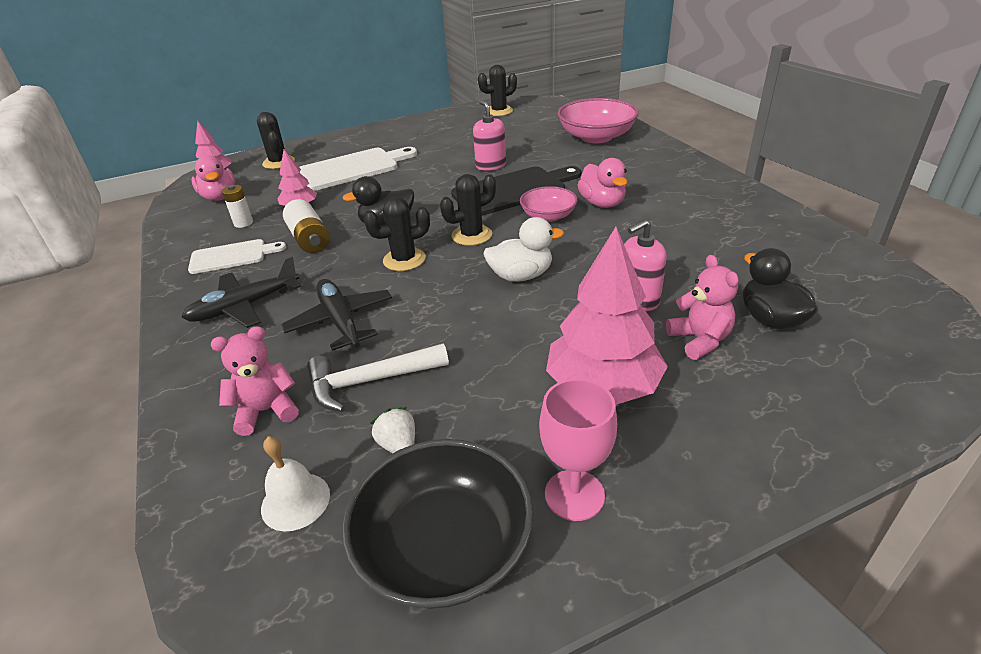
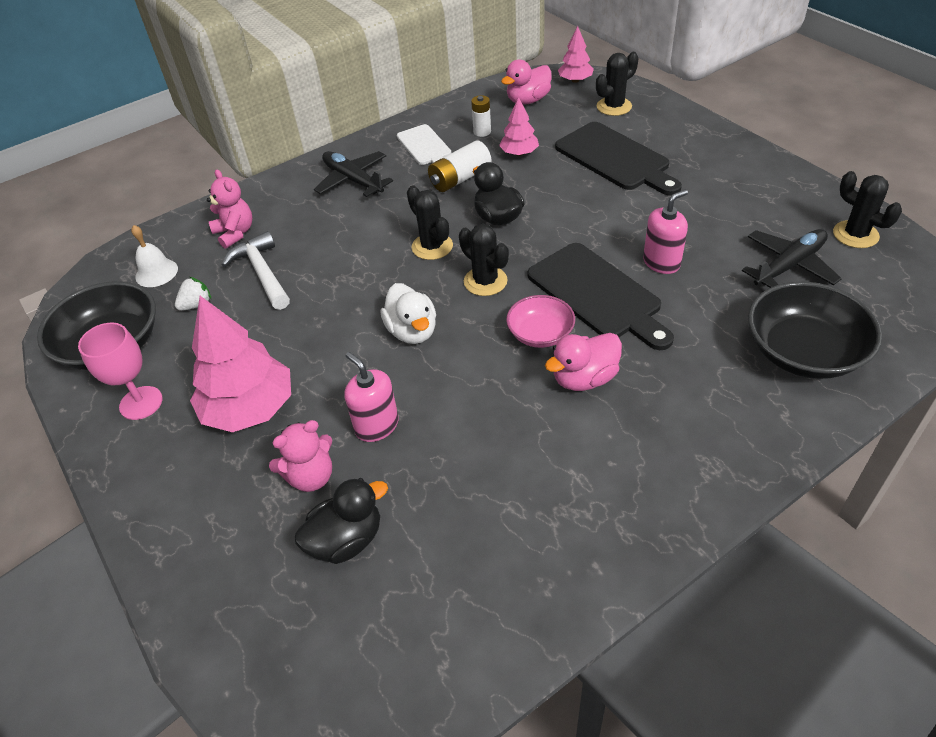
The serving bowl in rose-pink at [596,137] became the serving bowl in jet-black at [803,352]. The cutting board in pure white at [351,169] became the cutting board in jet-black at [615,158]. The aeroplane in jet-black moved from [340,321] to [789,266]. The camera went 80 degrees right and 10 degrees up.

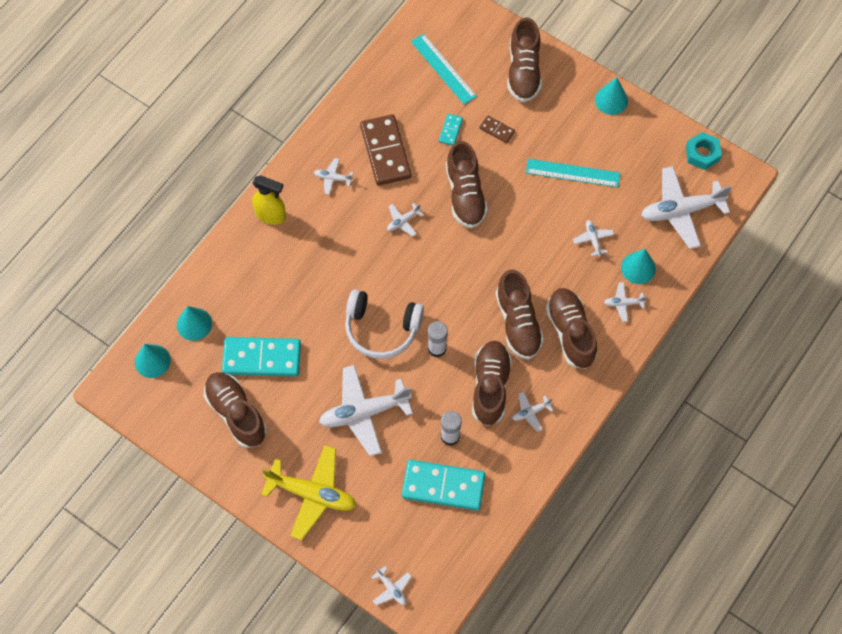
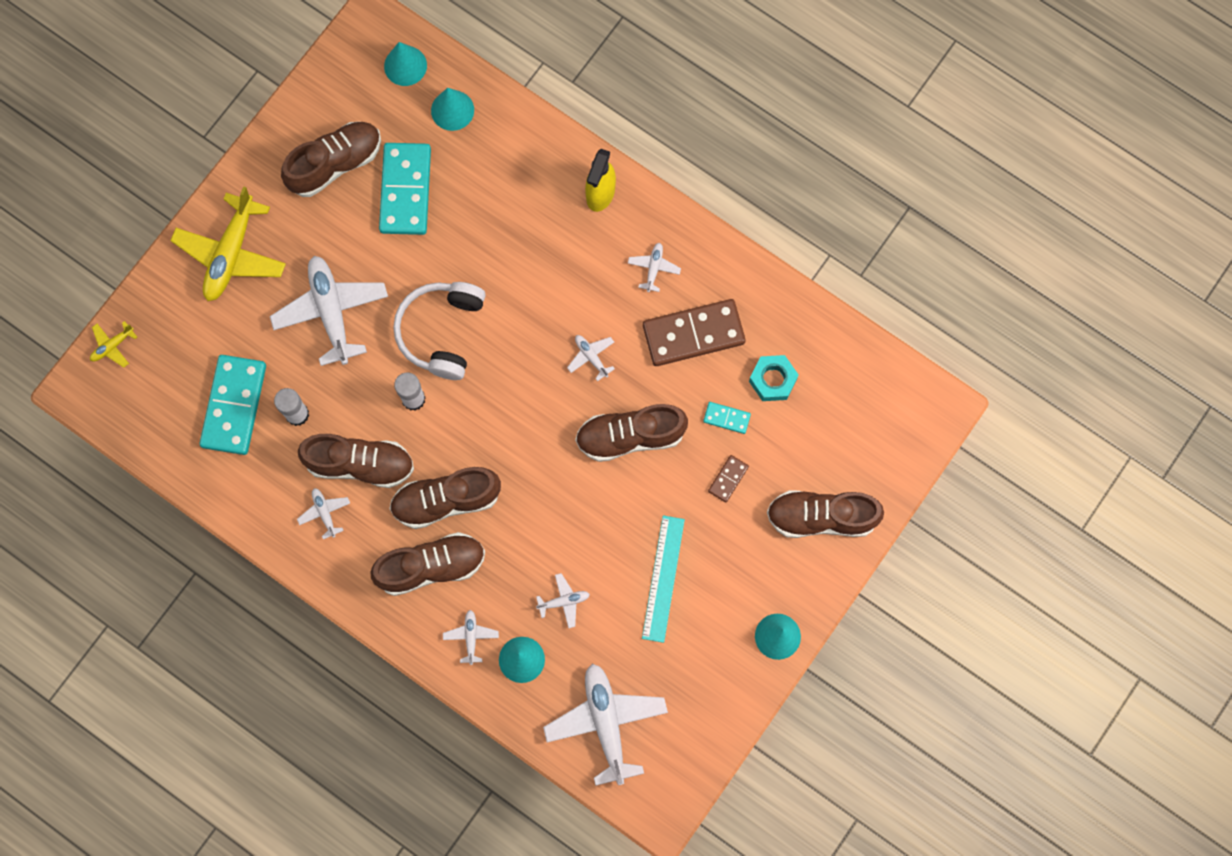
The measuring stick in aqua at [443,69] disappeared. The hex nut in aqua moved from [702,154] to [772,380]. The aeroplane in pure white at [391,589] became the aeroplane in golden at [112,346]. The camera went 90 degrees right and 10 degrees up.

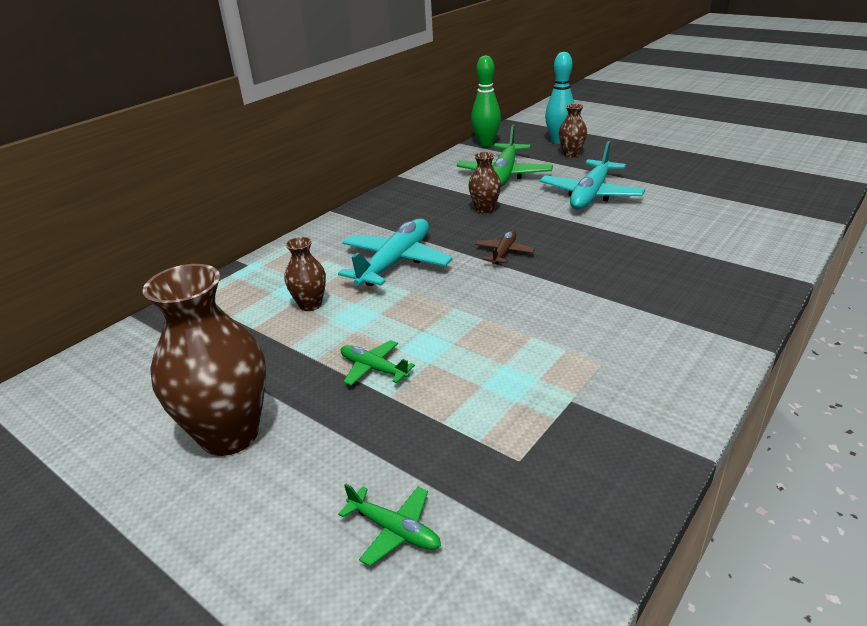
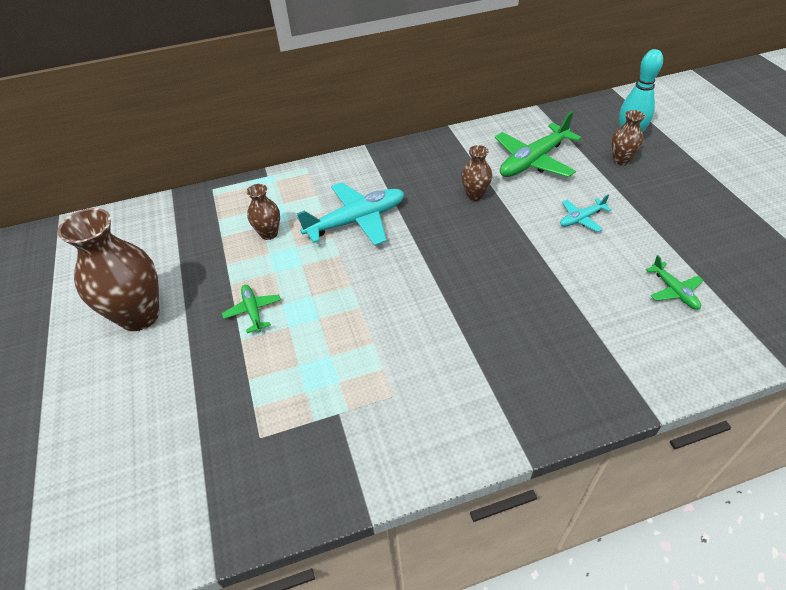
The bowling pin in green at [486,144] disappeared. The aeroplane in aqua at [591,194] changed to 0.51 times the size. The aeroplane in russet at [504,253] disappeared. The aeroplane in green moved from [394,530] to [673,291]. The camera went 35 degrees right and 15 degrees up.

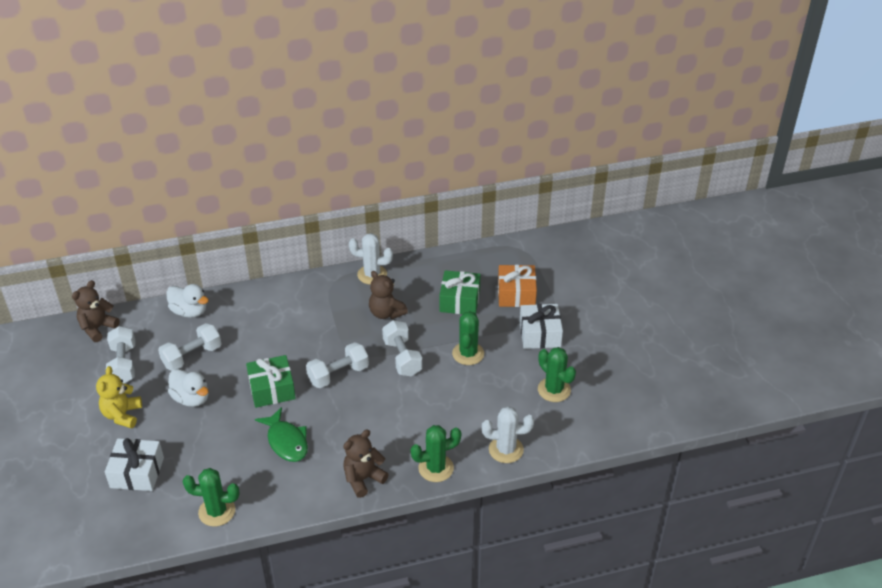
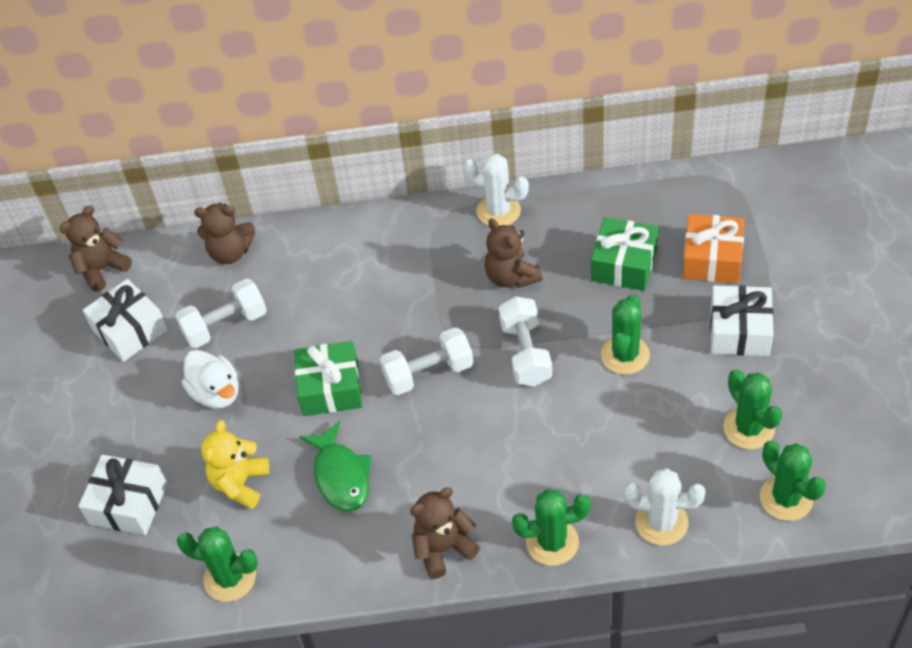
The duck in pure white at [189,311] was replaced by the teddy bear in russet at [230,252]. The dumbbell in pure white at [123,364] was replaced by the gift in pure white at [130,330]. The teddy bear in golden moved from [122,415] to [240,483]. The saguaro cactus in green at [786,498] appeared. The camera went 15 degrees right and 10 degrees up.

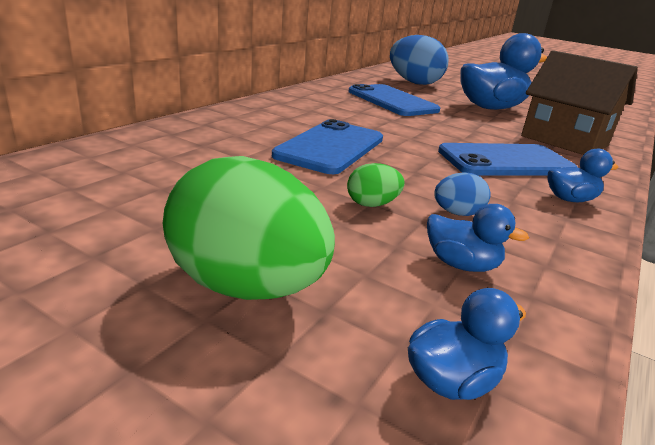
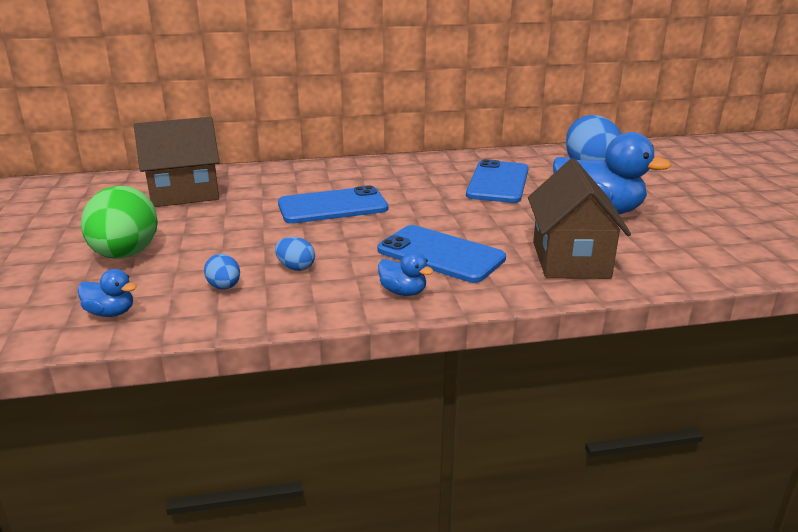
The toy egg in green at [372,204] disappeared. The duck in blue at [461,264] was replaced by the toy egg in blue at [224,287]. The house in russet at [184,194] appeared. The camera went 50 degrees right and 0 degrees up.

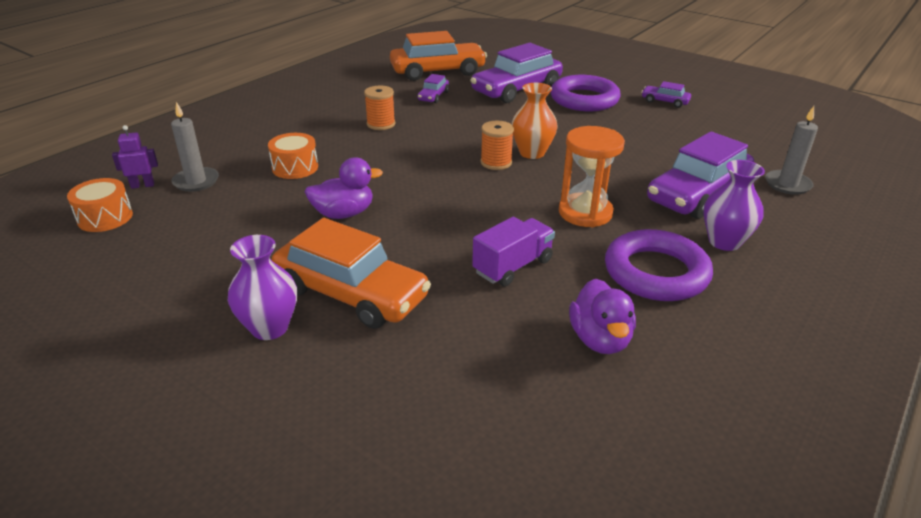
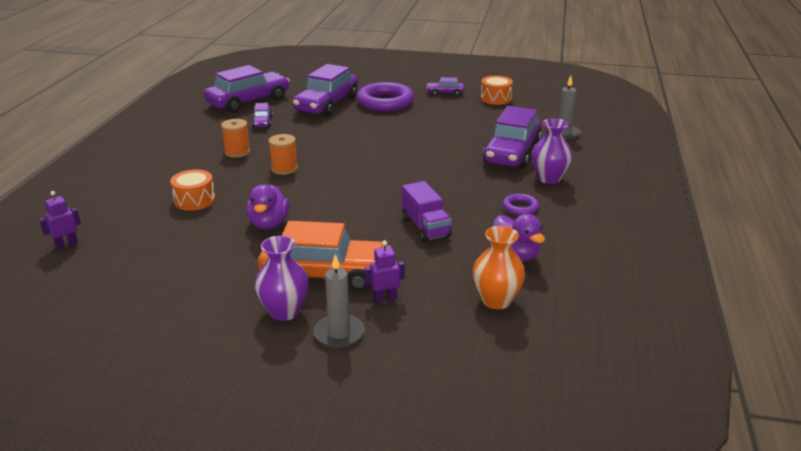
The toy car in orange at [438,71] became the toy car in violet at [248,101]. The tall vase in orange moved from [532,153] to [496,300]. The pillar candle in gray moved from [196,181] to [339,333]. The reel of thread in orange moved from [496,162] to [284,169]. The sand timer in orange at [585,213] disappeared. The duck in violet at [344,214] turned 135 degrees clockwise. The snare drum in orange moved from [105,217] to [495,98]. The lorry in violet at [513,266] turned 135 degrees clockwise. The hoop in violet at [656,272] changed to 0.48 times the size. The robot figure in violet at [385,298] appeared. The camera went 25 degrees left and 5 degrees down.

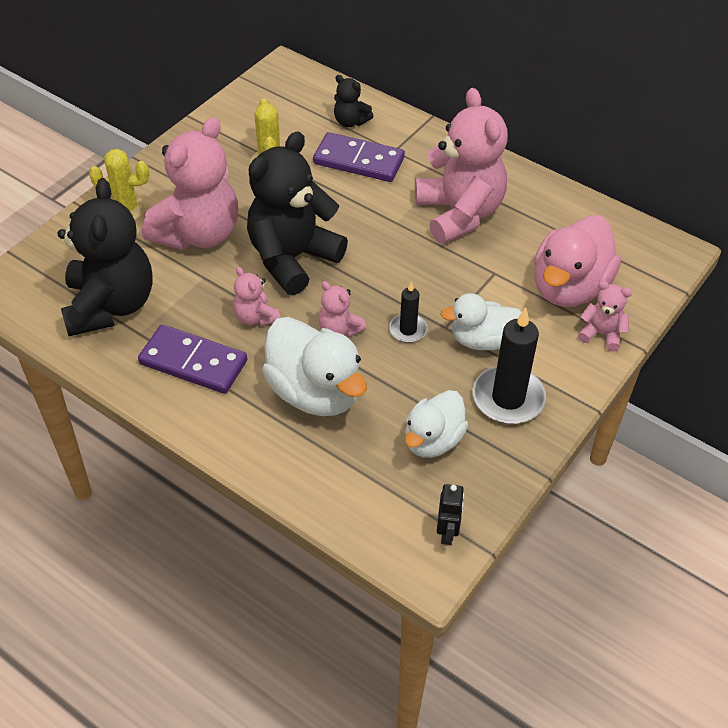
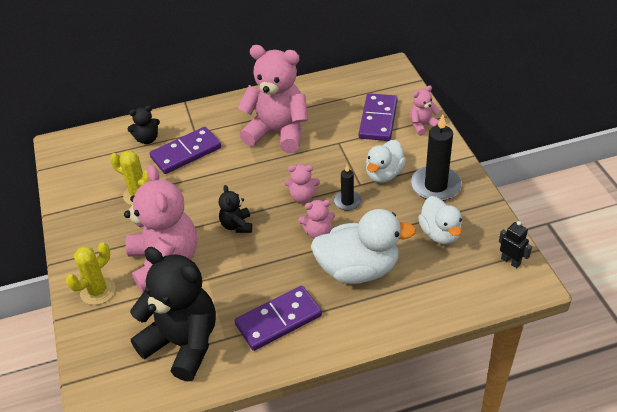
The teddy bear in jet-black at [292,258] changed to 0.46 times the size. The duck in rose-pink at [569,288] was replaced by the domino piece in violet at [378,119]. The teddy bear in rose-pink moved from [255,317] to [302,197]. The camera went 50 degrees left and 5 degrees down.

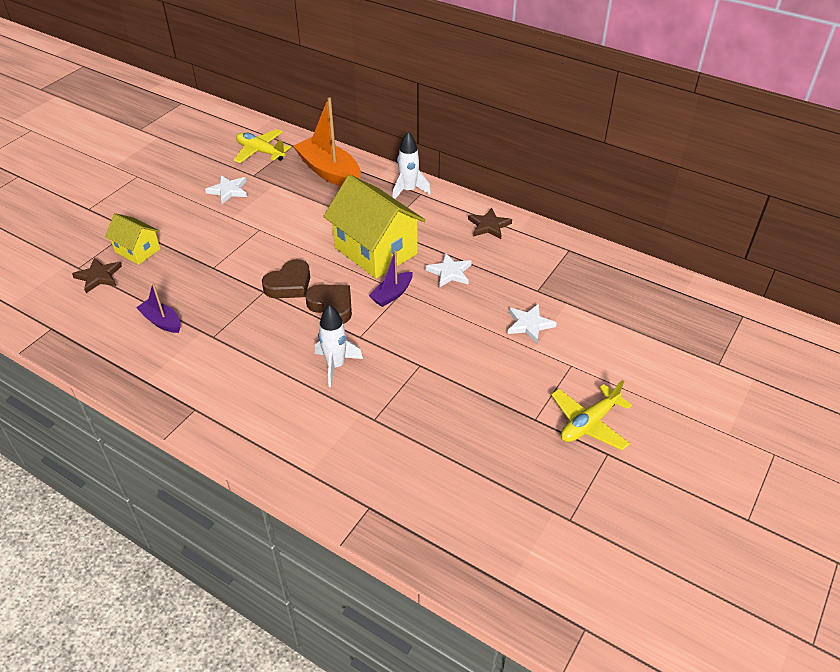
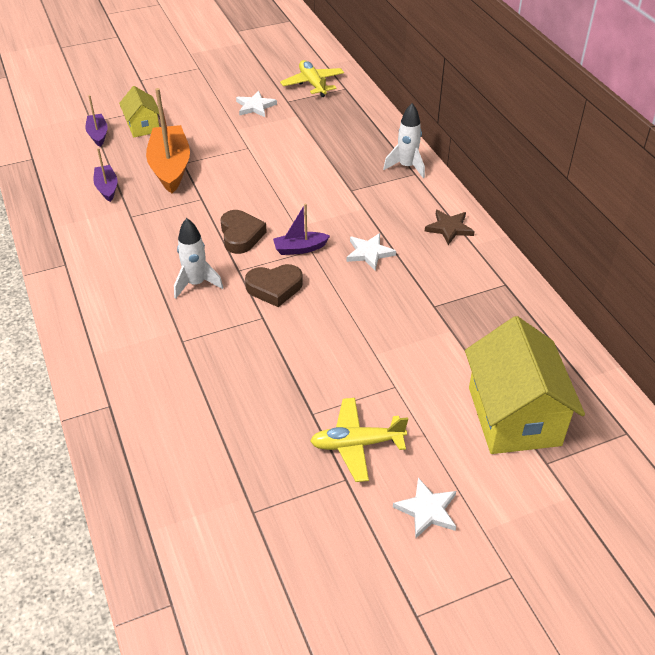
The sailboat in orange moved from [329,172] to [170,167]. The house in golden moved from [376,251] to [514,416]. The star shape in russet at [99,276] was replaced by the sailboat in violet at [98,134]. The heart shape in russet moved from [289,284] to [274,288]. The star shape in pure white moved from [529,324] to [427,510]. The camera went 35 degrees right and 0 degrees up.

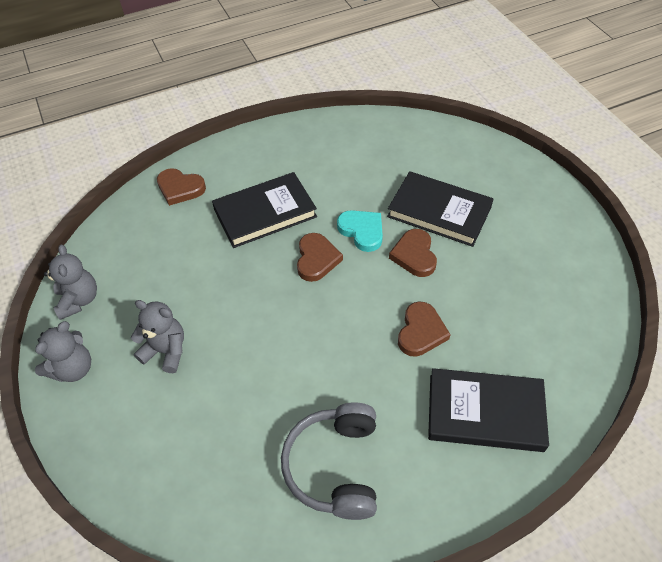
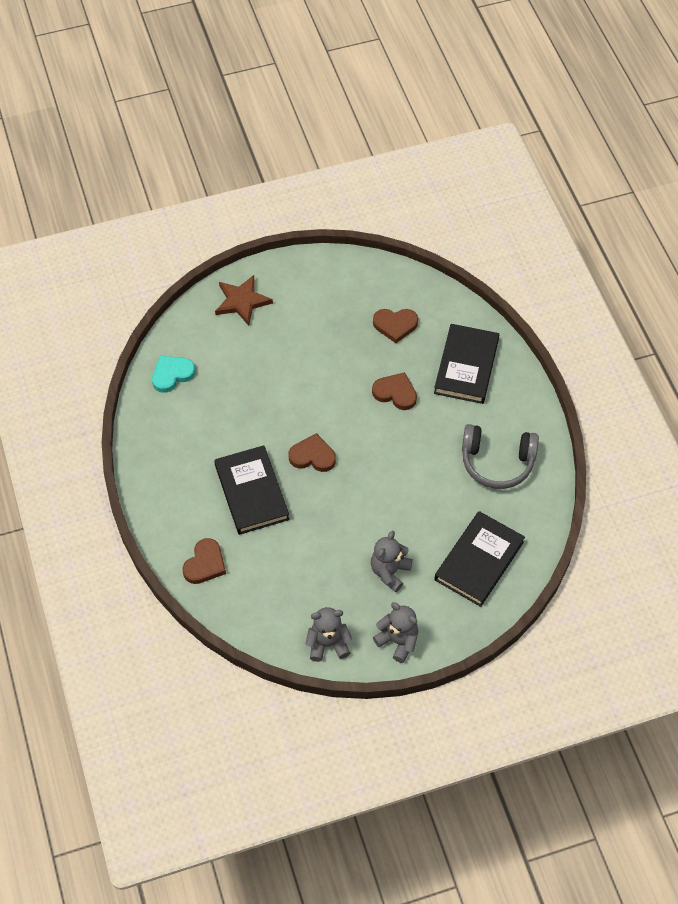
The book in jet-black moved from [439,212] to [479,561]. The heart shape in aqua moved from [362,231] to [172,374]. The heart shape in russet moved from [414,255] to [395,325]. The star shape in russet at [242,301] appeared. The camera went 85 degrees left and 5 degrees up.

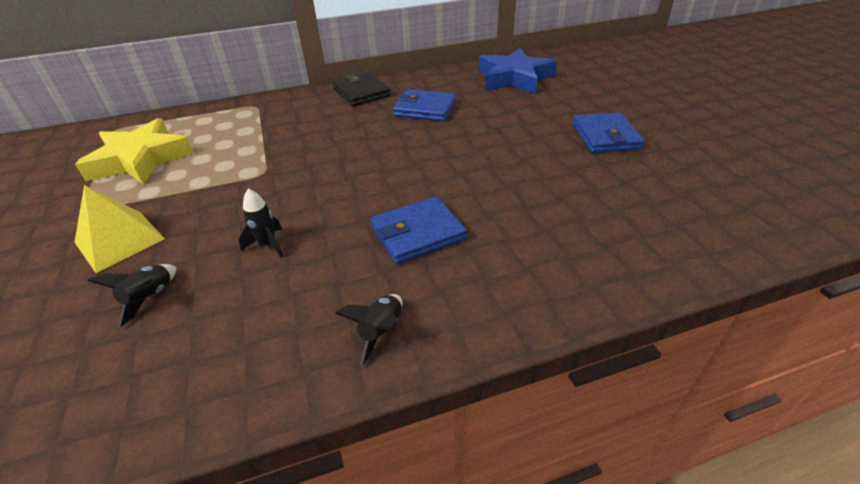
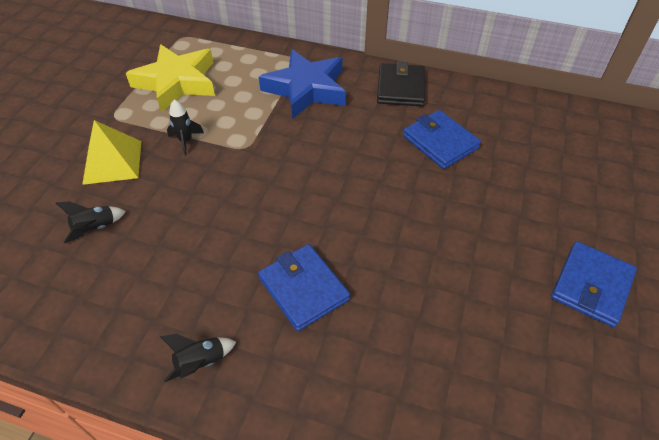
The star shape in blue moved from [514,78] to [306,89]. The rocket in jet-black moved from [268,245] to [186,141]. The billfold in blue at [418,233] turned 45 degrees clockwise. The camera went 35 degrees right and 10 degrees up.

